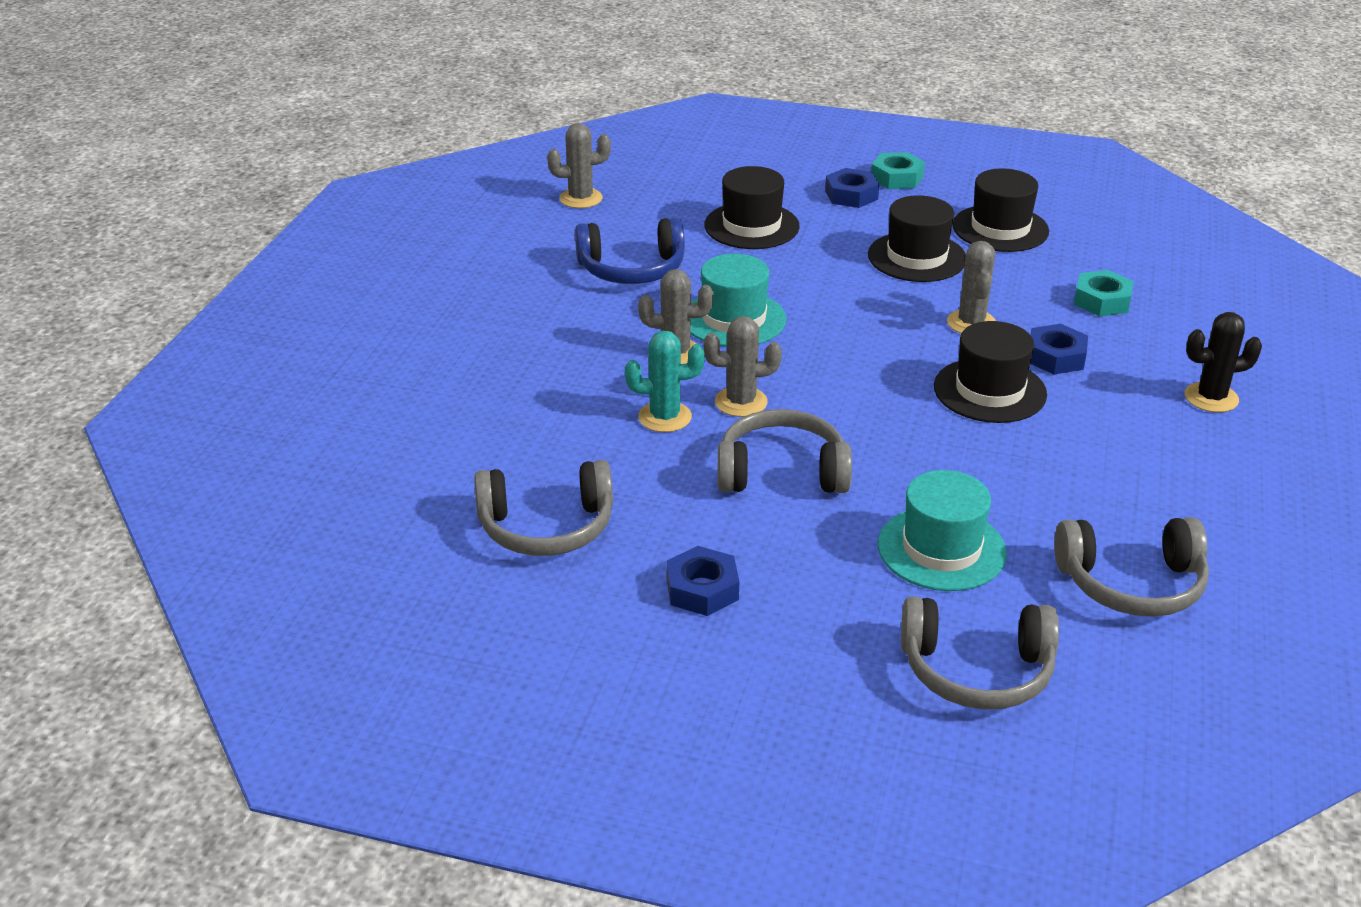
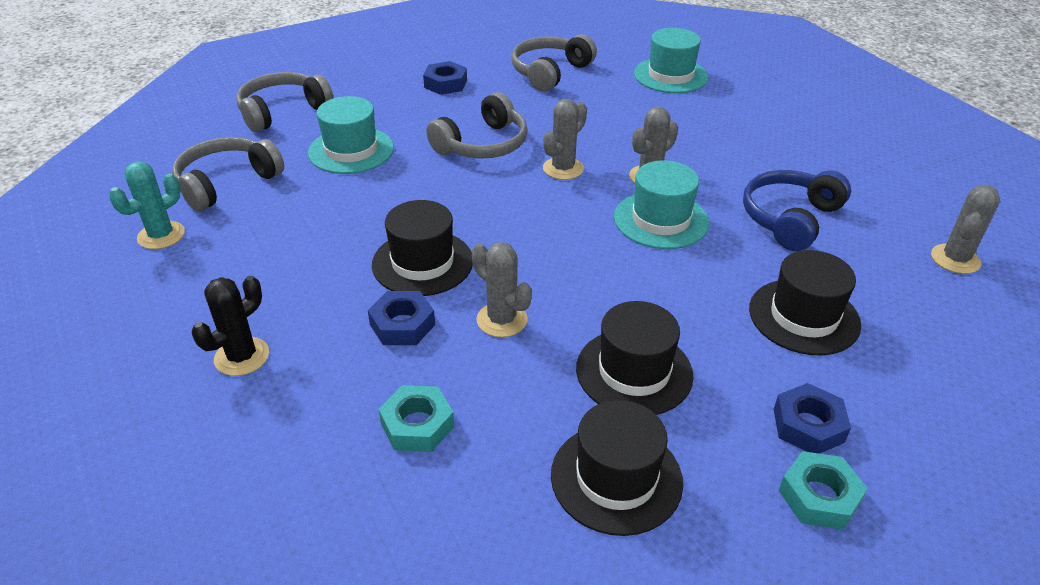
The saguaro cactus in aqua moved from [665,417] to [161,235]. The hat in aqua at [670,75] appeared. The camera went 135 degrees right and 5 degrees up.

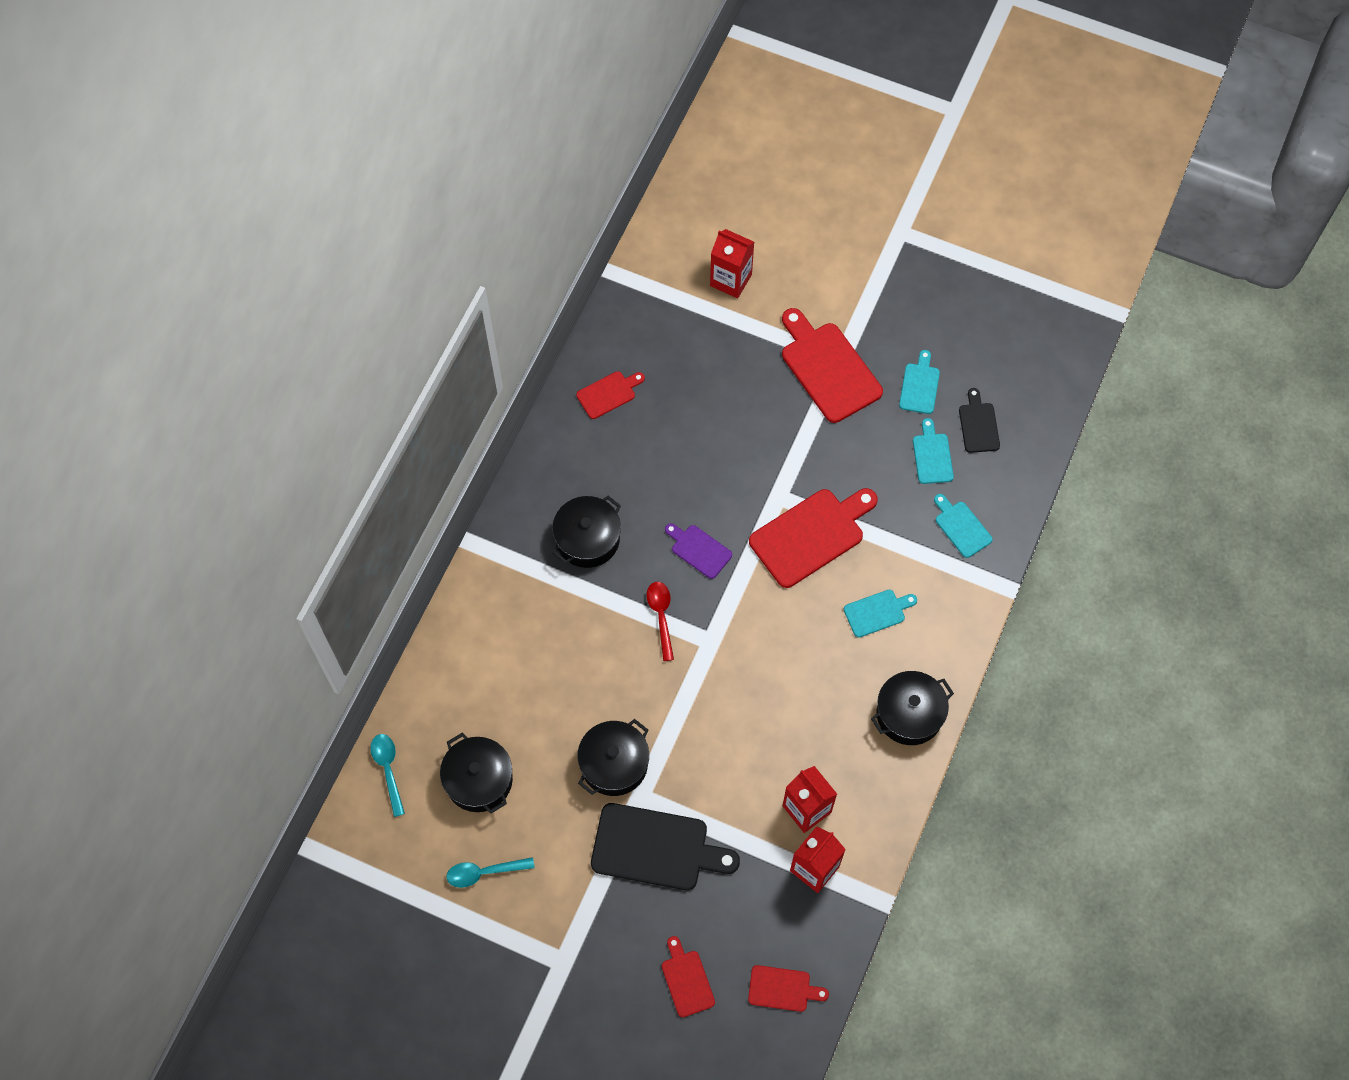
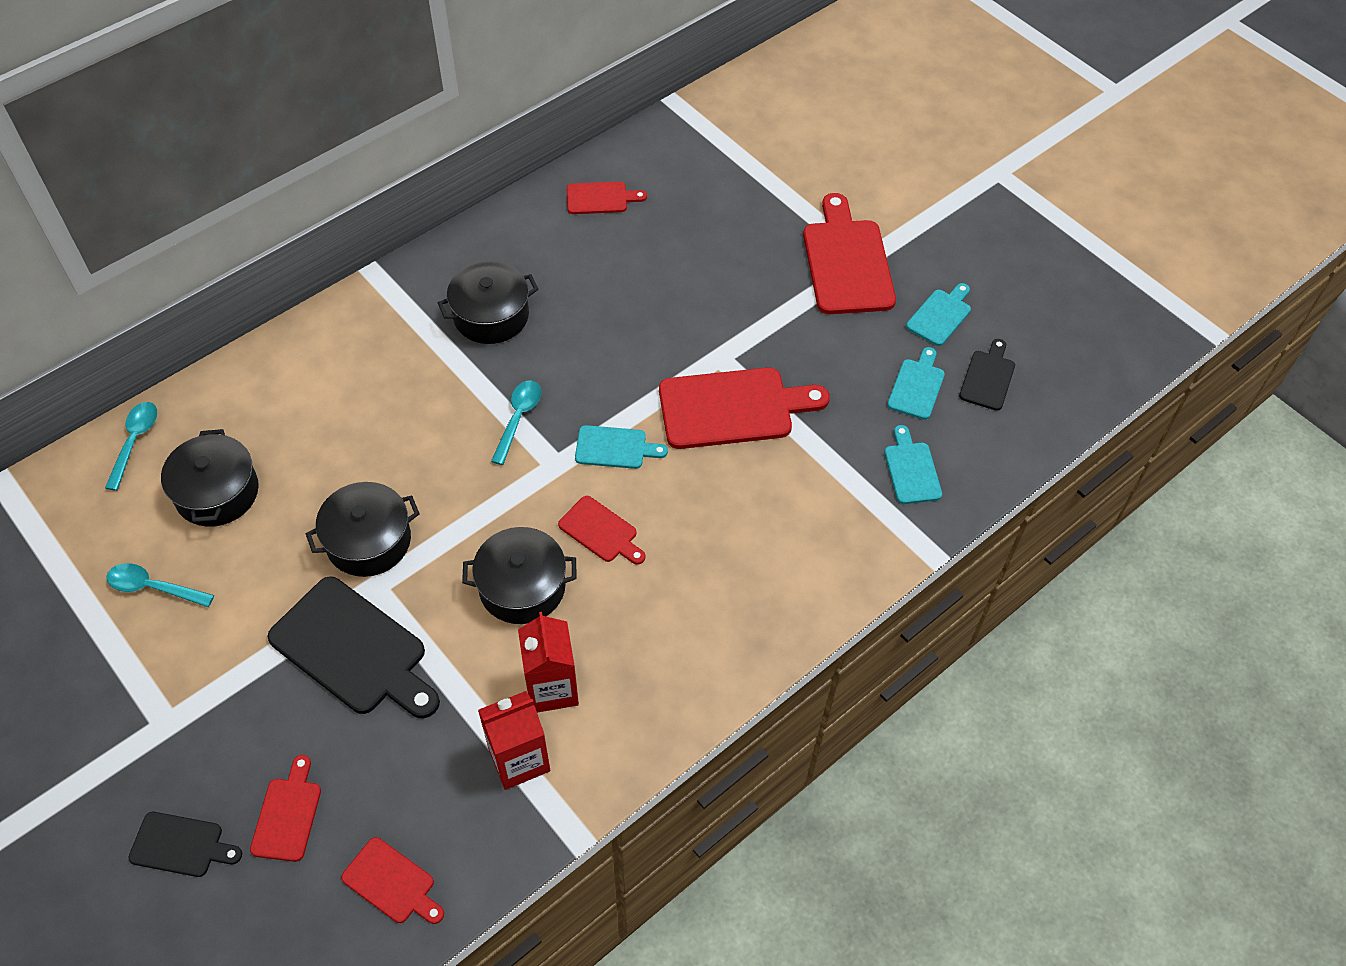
The juice carton in red at [730,280] disappeared. The cutting board in violet at [699,550] disappeared. The teaspoon in red at [661,616] became the teaspoon in aqua at [518,418]. The cutting board in aqua moved from [877,612] to [615,448]. The pot in jet-black moved from [909,714] to [522,587]. The cutting board in red at [600,531] appeared. The cutting board in jet-black at [181,845] appeared. The camera went 25 degrees right and 10 degrees down.

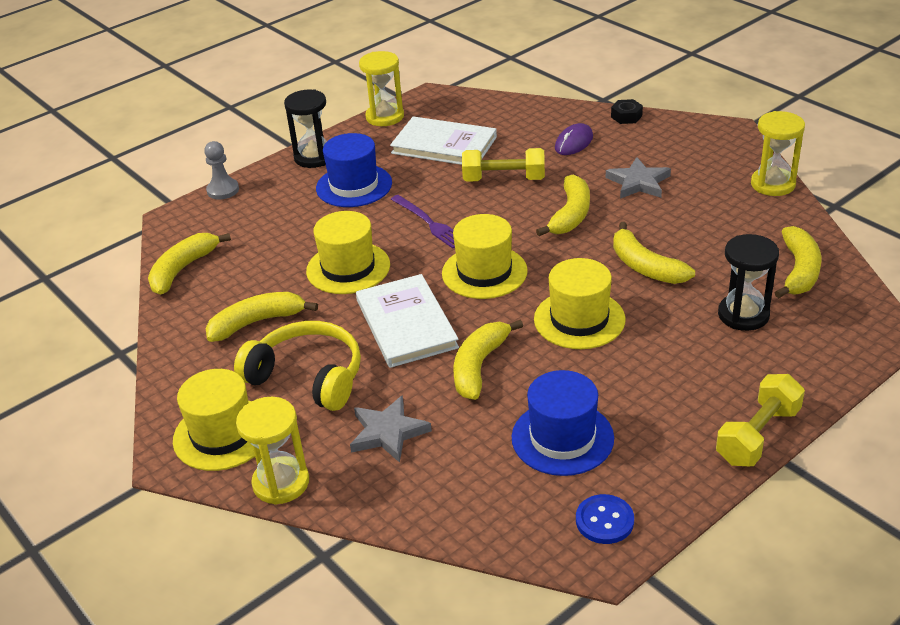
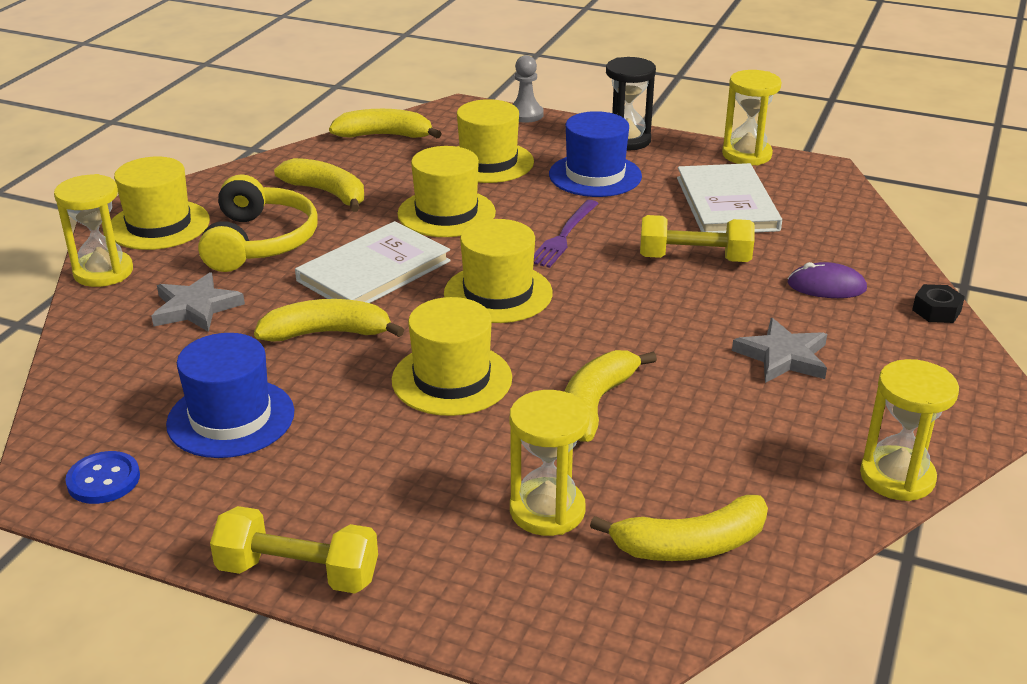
The dumbbell in golden at [504,179] turned 60 degrees counterclockwise. The banana in golden at [570,215] disappeared. The sand timer in jet-black at [743,315] became the sand timer in golden at [547,510]. The hat in golden at [488,162] appeared. The camera went 60 degrees right and 5 degrees down.

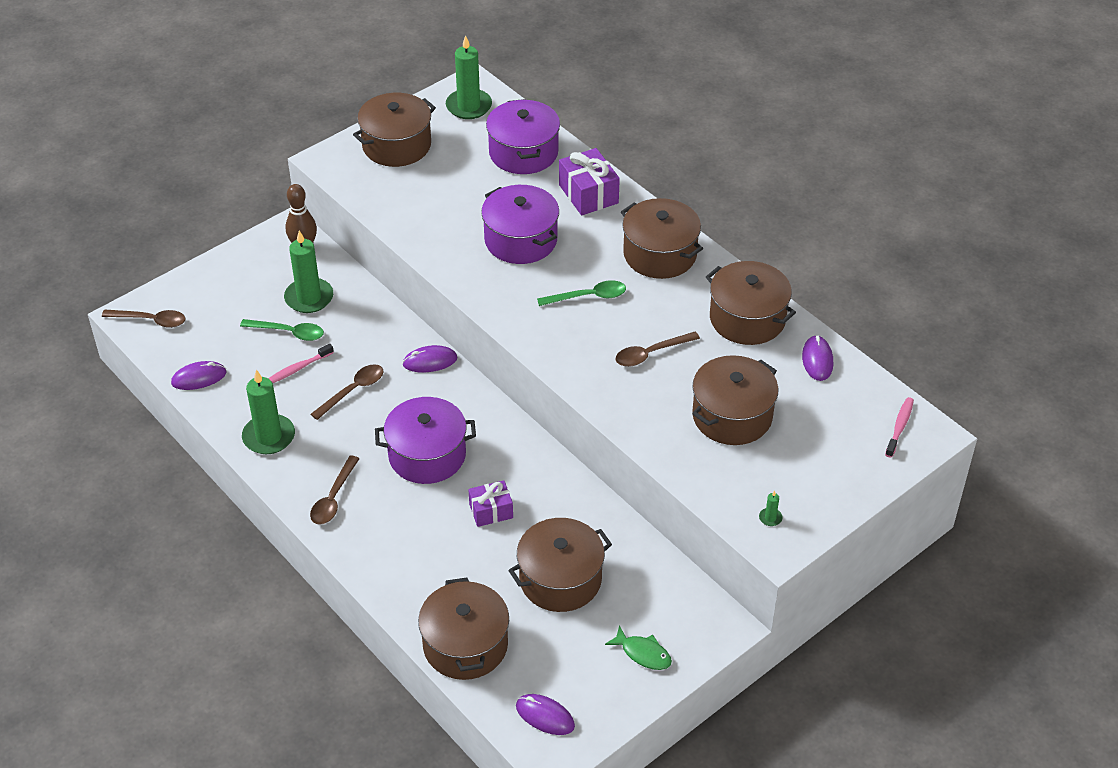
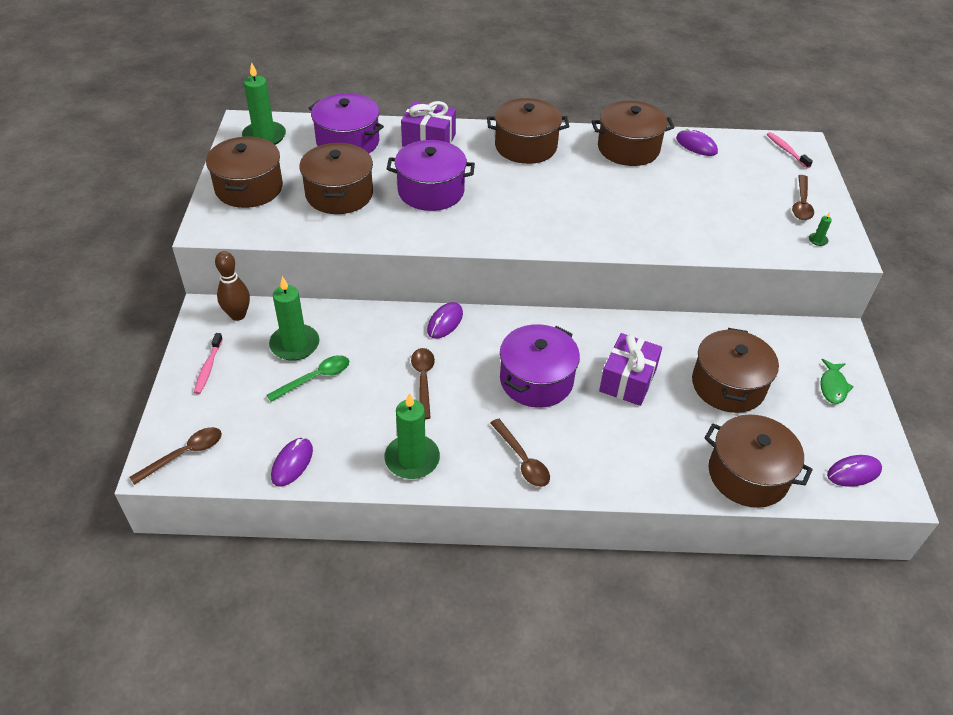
The teaspoon in green at [588,297] disappeared. The teaspoon in russet moved from [651,353] to [801,204]. The tooth brush in rose-pink moved from [298,368] to [208,368]. The pot in russet moved from [732,416] to [339,194]. The gift in violet at [491,511] changed to 1.54 times the size. The fish figure in green at [643,653] turned 120 degrees clockwise. The camera went 50 degrees left and 0 degrees up.

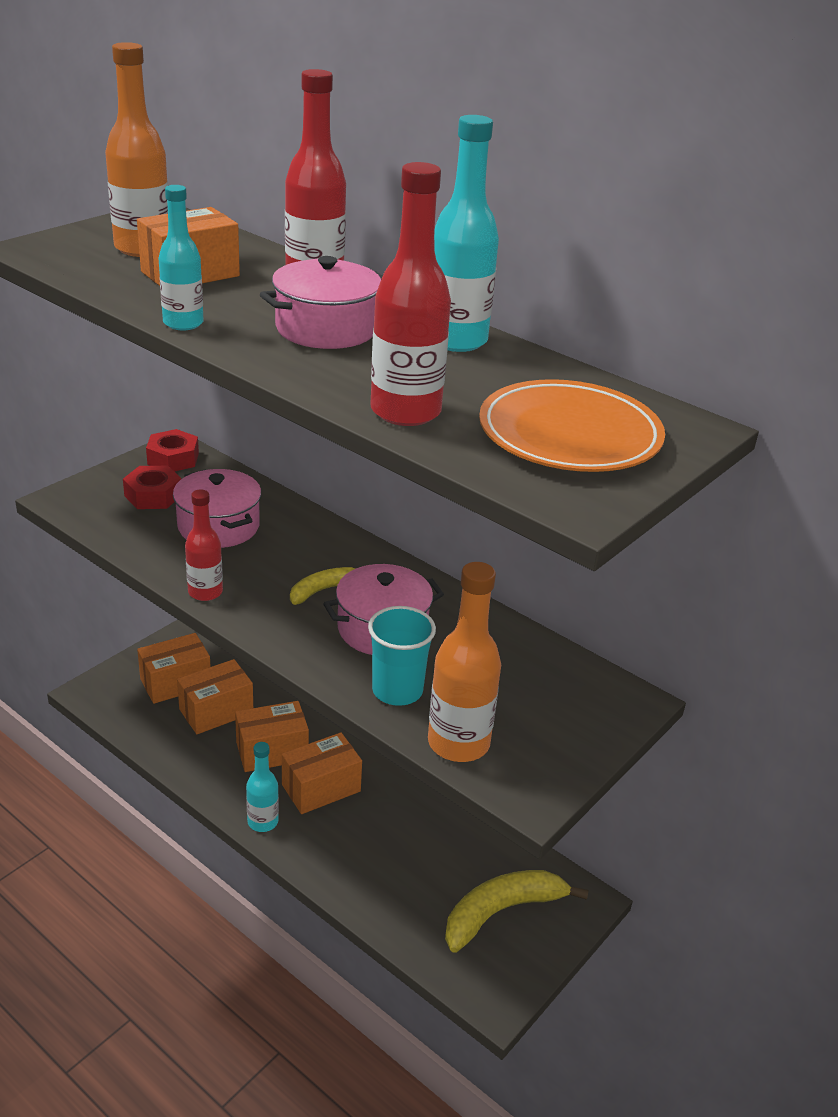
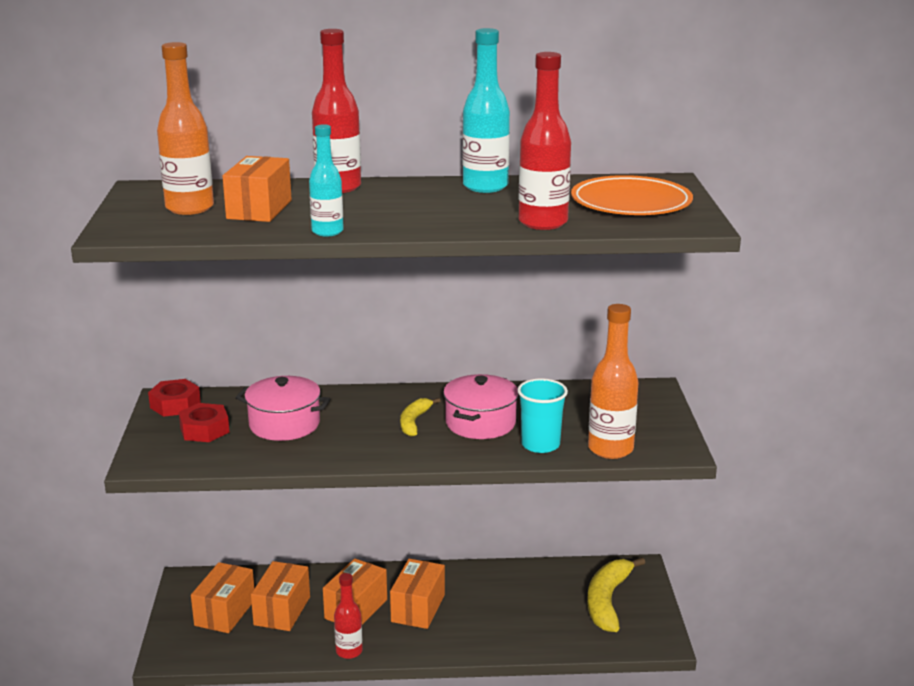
The pot in rose-pink at [326,329] disappeared. The bottle in red moved from [205,592] to [349,651]. The bottle in aqua at [263,822] disappeared. The camera went 40 degrees left and 10 degrees down.

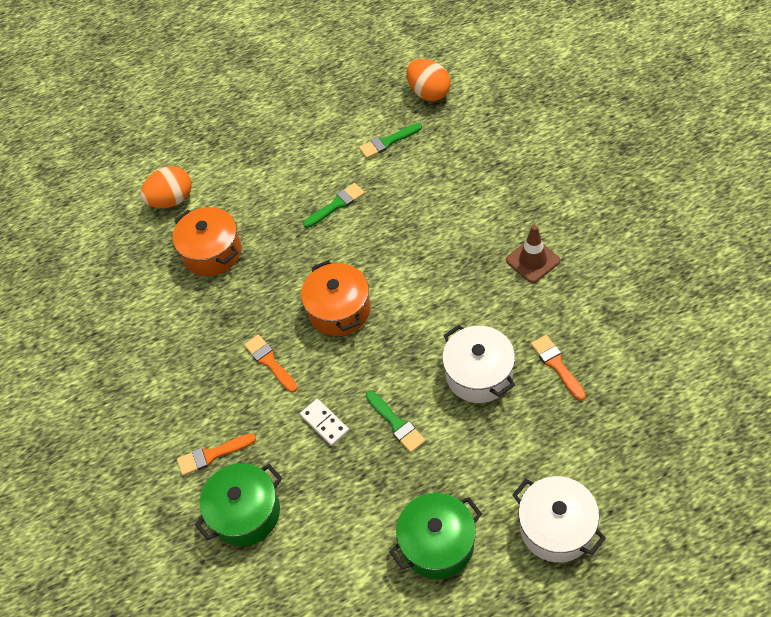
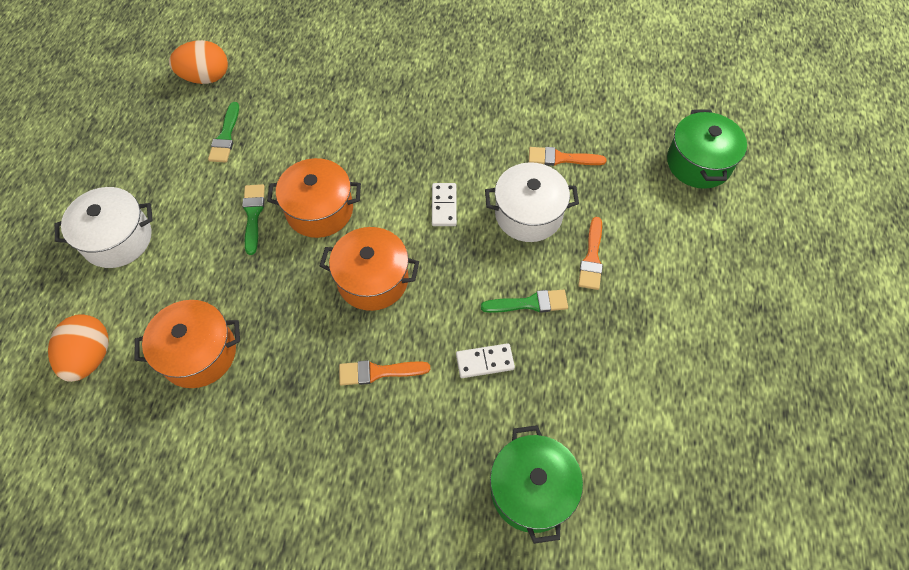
The traffic cone in russet at [532,260] disappeared. The paintbrush in orange moved from [212,455] to [592,258]. The pot in pure white moved from [556,528] to [117,239]. The pot in green moved from [437,544] to [698,163]. The pot in orange at [319,210] appeared. The domino piece in pure white at [444,206] appeared. The camera went 65 degrees left and 5 degrees up.

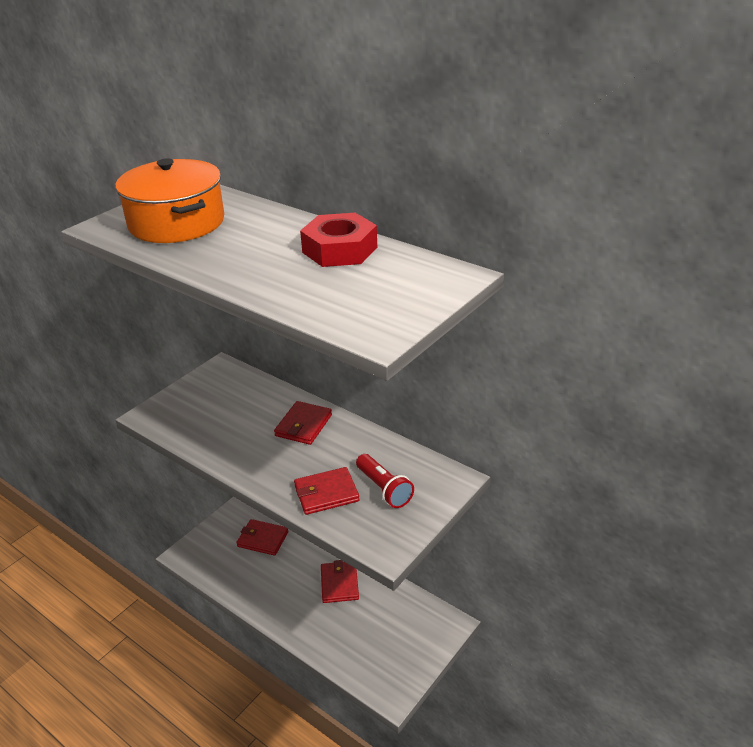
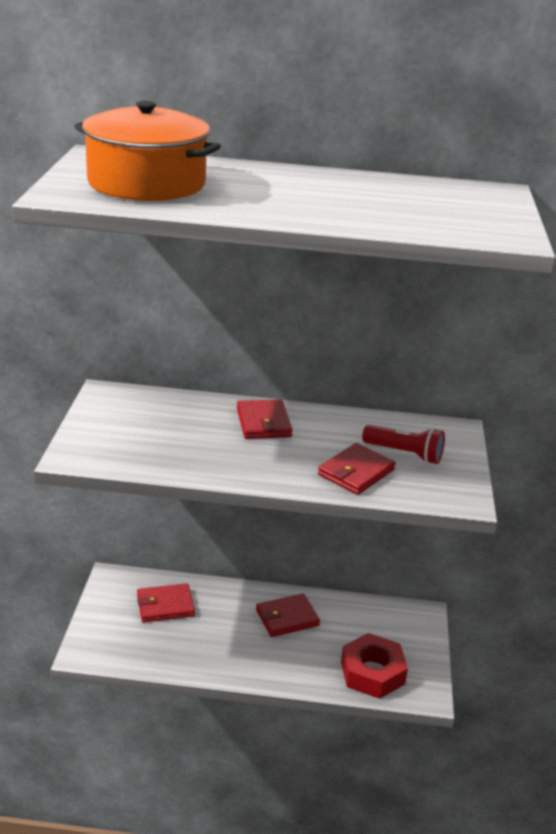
The hex nut in red moved from [339,250] to [372,673]. The billfold in red at [339,583] turned 75 degrees counterclockwise. The camera went 35 degrees left and 5 degrees down.

